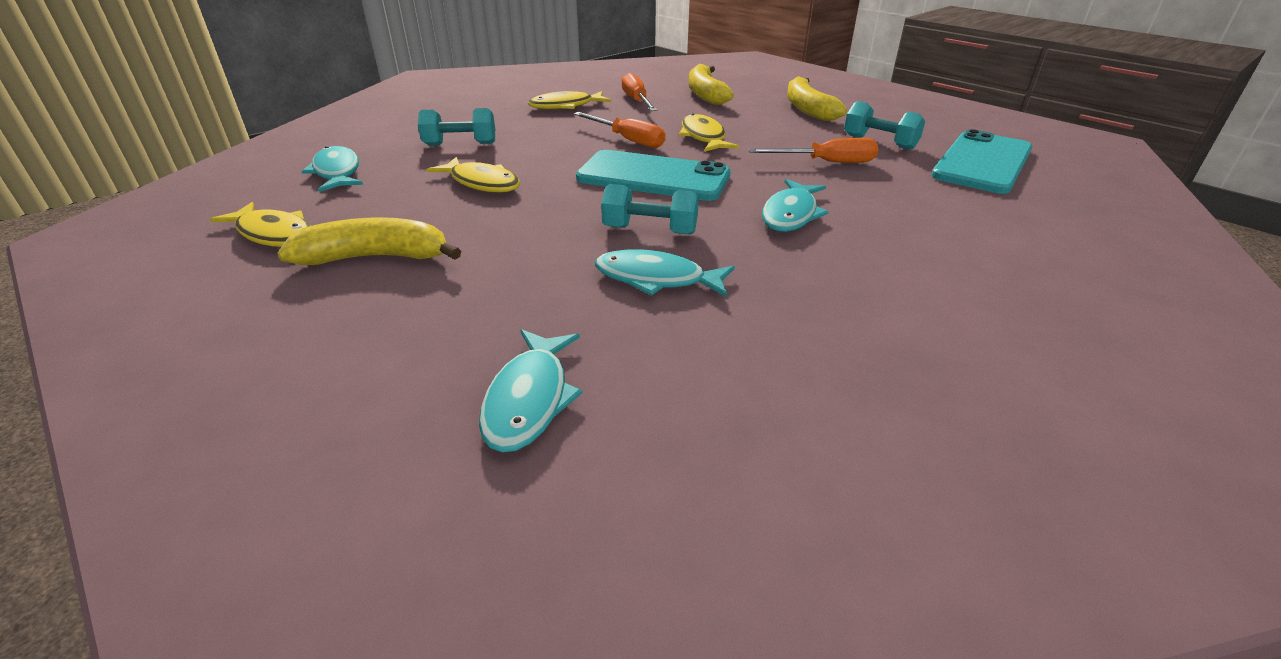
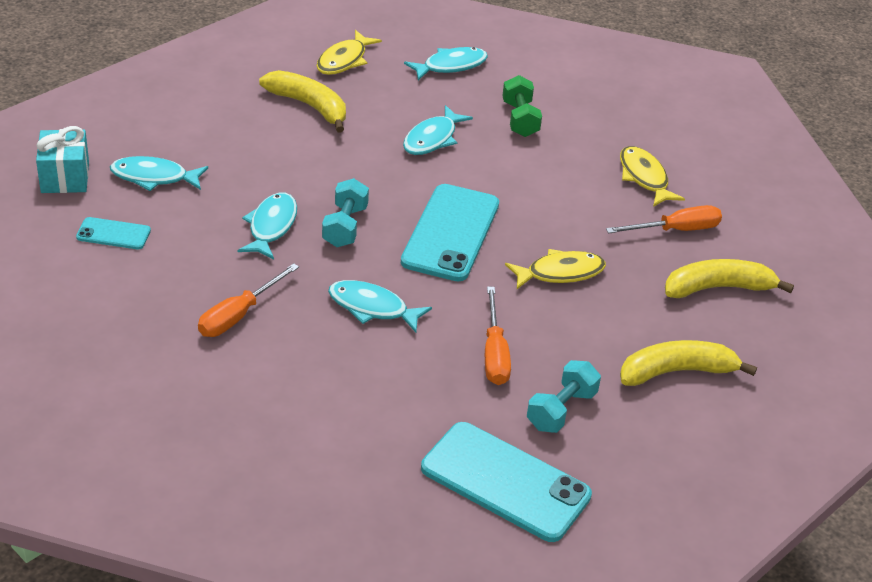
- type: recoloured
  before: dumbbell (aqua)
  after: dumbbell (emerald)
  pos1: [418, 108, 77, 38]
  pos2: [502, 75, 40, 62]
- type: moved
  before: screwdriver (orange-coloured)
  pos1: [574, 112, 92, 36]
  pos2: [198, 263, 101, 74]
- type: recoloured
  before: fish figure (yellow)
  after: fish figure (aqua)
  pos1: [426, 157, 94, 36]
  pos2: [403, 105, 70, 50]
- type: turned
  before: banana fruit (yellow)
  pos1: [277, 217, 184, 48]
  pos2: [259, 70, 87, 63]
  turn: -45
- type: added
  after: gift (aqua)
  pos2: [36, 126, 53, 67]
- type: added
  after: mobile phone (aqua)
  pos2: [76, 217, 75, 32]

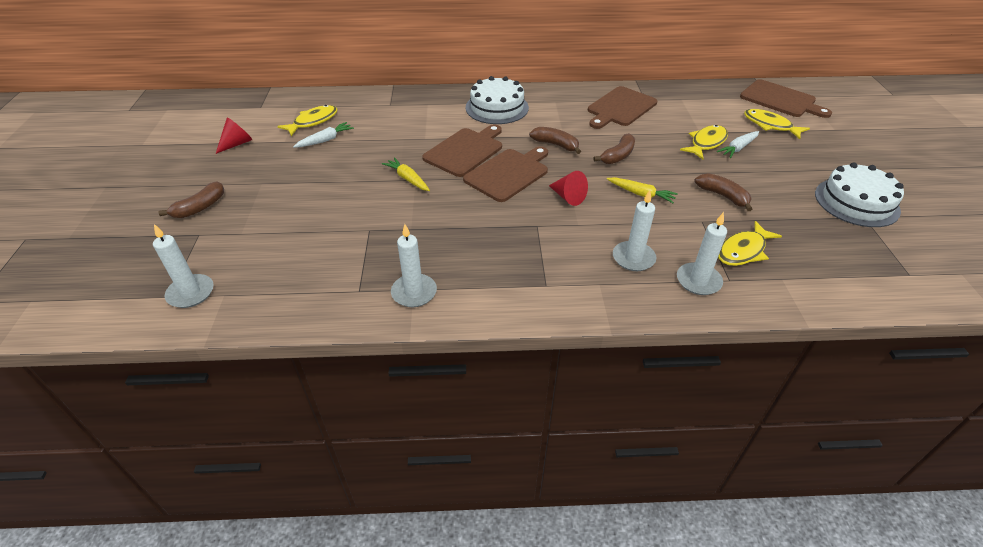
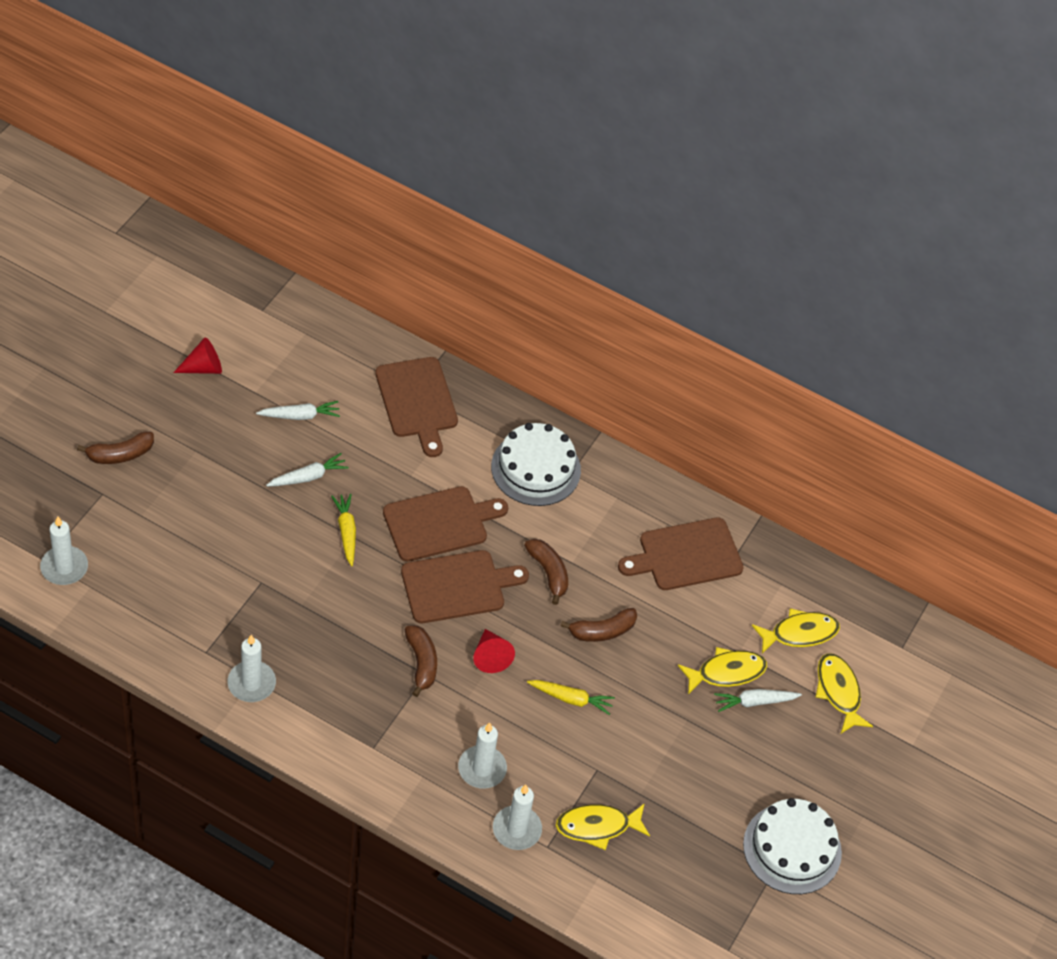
- type: moved
  before: chopping board (dark brown)
  pos1: [740, 79, 92, 39]
  pos2: [375, 357, 83, 100]
- type: moved
  before: fish figure (yellow)
  pos1: [277, 105, 60, 31]
  pos2: [752, 608, 88, 46]
- type: moved
  before: banana fruit (dark brown)
  pos1: [694, 173, 58, 38]
  pos2: [405, 625, 32, 72]
- type: turned
  before: carrot (yellow)
  pos1: [607, 177, 71, 26]
  pos2: [527, 680, 88, 35]
  turn: -45
- type: added
  after: carrot (snow-white)
  pos2: [266, 453, 83, 33]

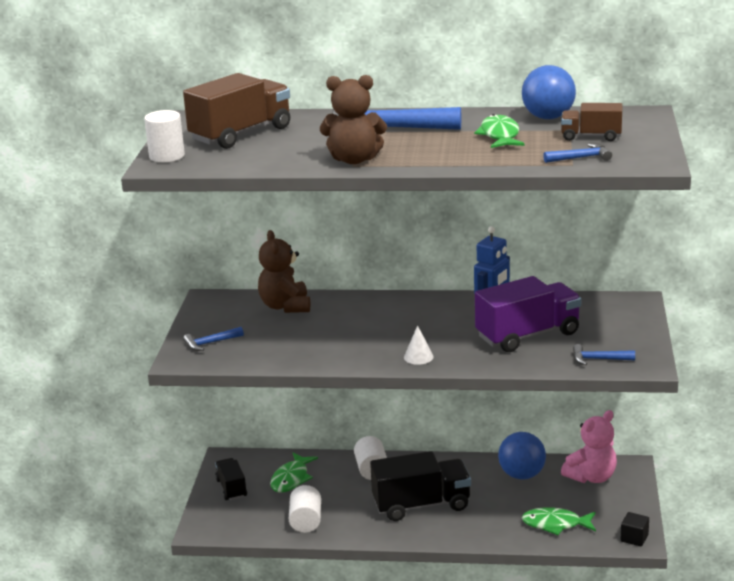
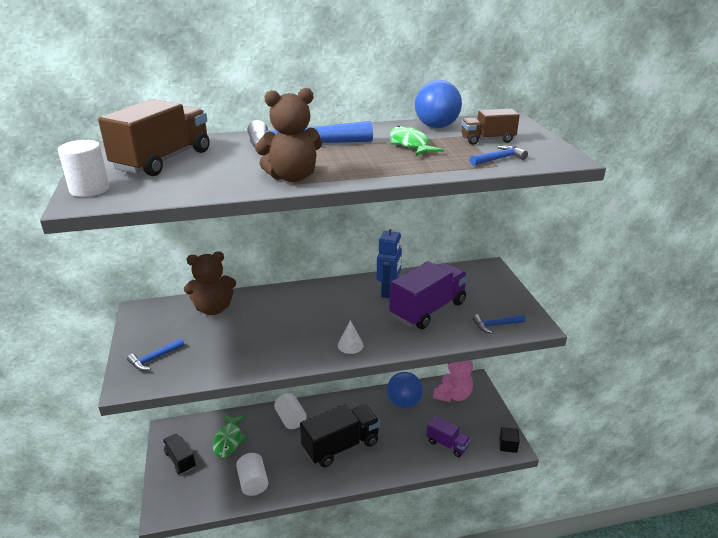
- type: turned
  before: teddy bear (dark brown)
  pos1: [258, 230, 52, 83]
  pos2: [184, 251, 52, 64]
  turn: -75
- type: replaced
  before: fish figure (emerald)
  after: toy truck (purple)
  pos1: [521, 507, 75, 28]
  pos2: [427, 416, 44, 41]

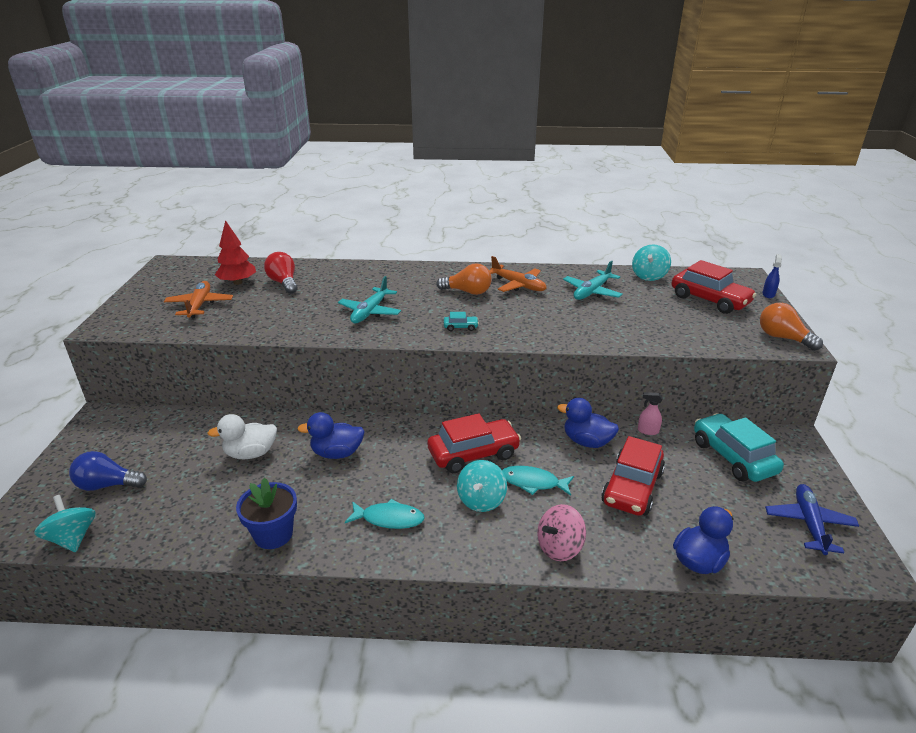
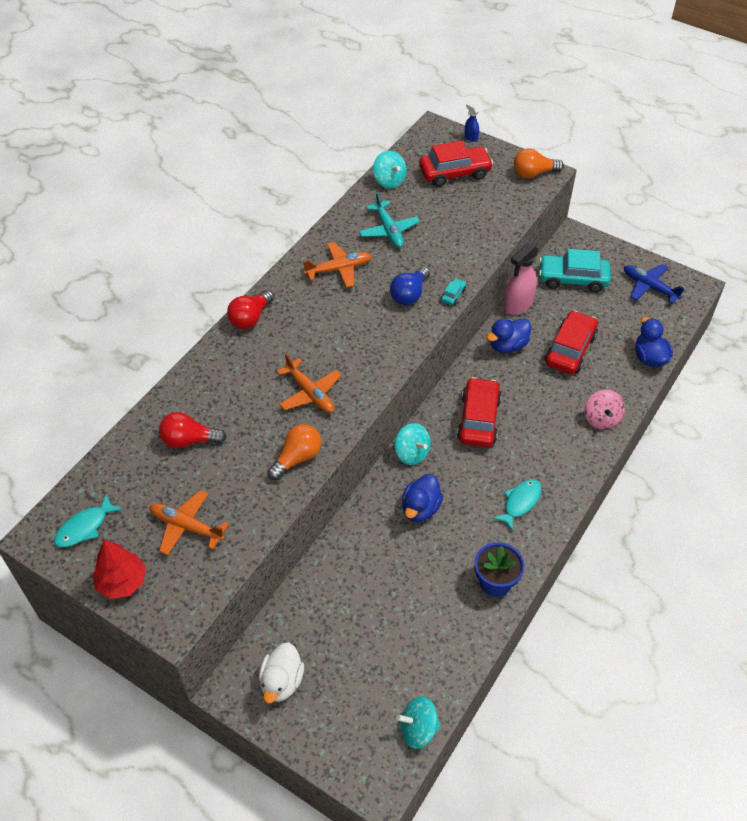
- type: moved
  before: toy tree (scarlet)
  pos1: [215, 220, 41, 65]
  pos2: [93, 539, 53, 60]
- type: moved
  before: bulb (orange-coloured)
  pos1: [436, 263, 56, 32]
  pos2: [267, 424, 54, 56]
- type: recoloured
  before: plane (aqua)
  after: plane (orange-coloured)
  pos1: [338, 276, 63, 47]
  pos2: [277, 353, 65, 60]
- type: moved
  before: automobile (aqua)
  pos1: [444, 312, 35, 19]
  pos2: [441, 278, 25, 27]
- type: resized
  before: spray cleaner (rosy)
  pos1: [638, 392, 24, 43]
  pos2: [504, 243, 35, 72]
  scale: 2.03
- type: moved
  before: rubber duck (snow-white)
  pos1: [207, 414, 70, 45]
  pos2: [259, 642, 45, 62]
- type: turned
  before: automobile (scarlet)
  pos1: [601, 436, 64, 80]
  pos2: [545, 310, 53, 64]
  turn: -120
- type: moved
  before: bulb (royal blue)
  pos1: [69, 451, 78, 40]
  pos2: [390, 267, 40, 38]
- type: moved
  before: whirligig (aqua)
  pos1: [457, 460, 50, 52]
  pos2: [395, 423, 36, 42]
- type: moved
  before: fish figure (aqua)
  pos1: [502, 466, 72, 30]
  pos2: [54, 494, 69, 53]
- type: added
  after: bulb (scarlet)
  pos2: [227, 290, 47, 39]

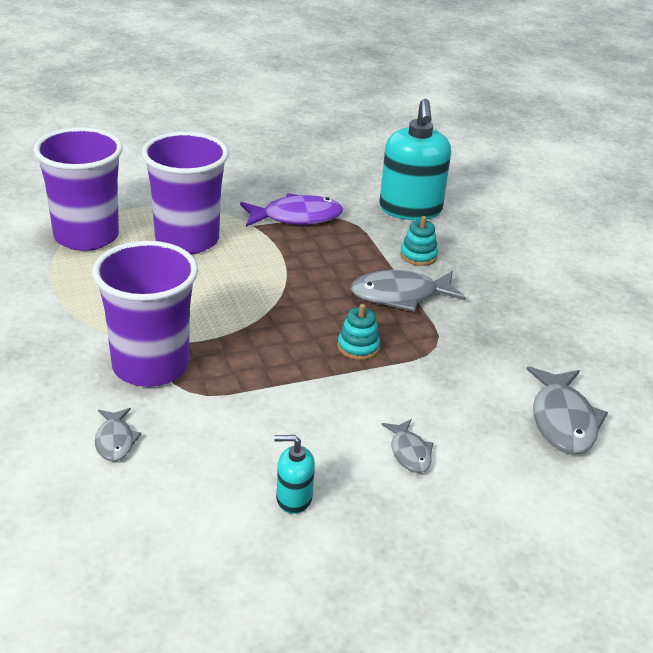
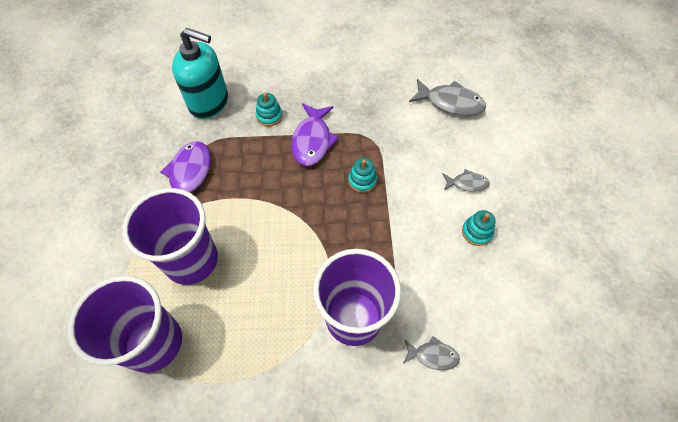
- type: recoloured
  before: fish figure (gray)
  after: fish figure (purple)
  pos1: [351, 270, 115, 42]
  pos2: [291, 103, 48, 63]
- type: removed
  before: soap pump (aqua)
  pos1: [274, 435, 41, 79]
- type: added
  after: stacking rings (aqua)
  pos2: [462, 210, 33, 36]

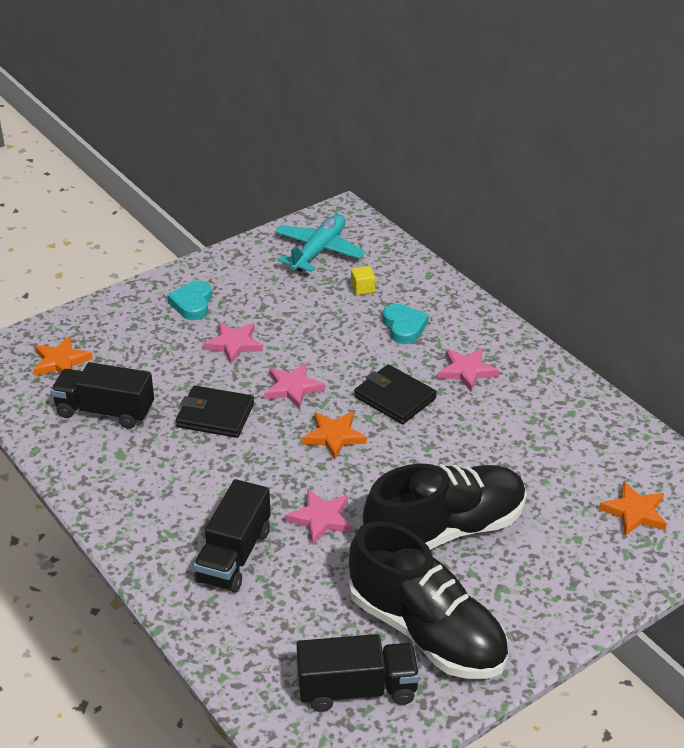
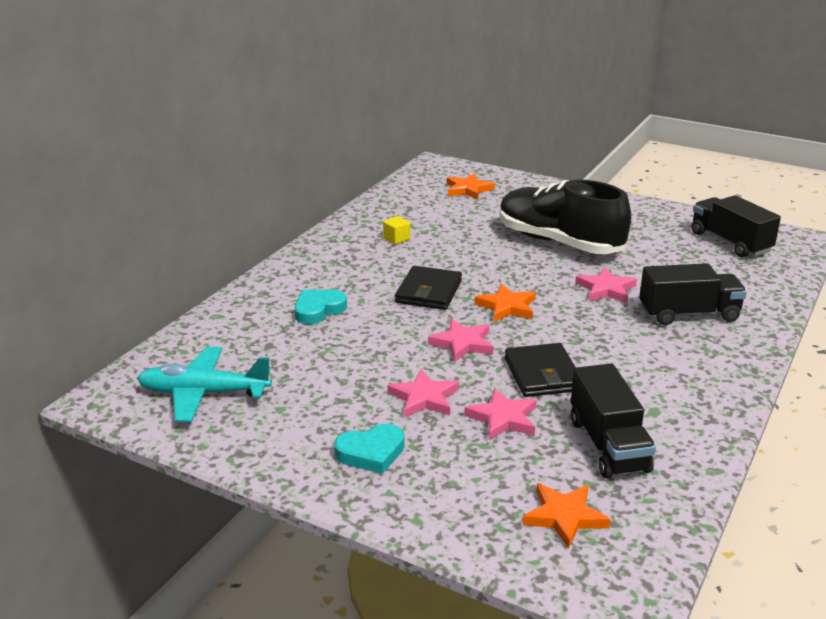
- type: moved
  before: cube (yellow)
  pos1: [351, 266, 25, 29]
  pos2: [383, 216, 27, 29]
- type: moved
  before: star shape (rosy)
  pos1: [438, 348, 61, 43]
  pos2: [464, 388, 72, 52]
- type: removed
  before: shoe (black)
  pos1: [349, 521, 159, 158]

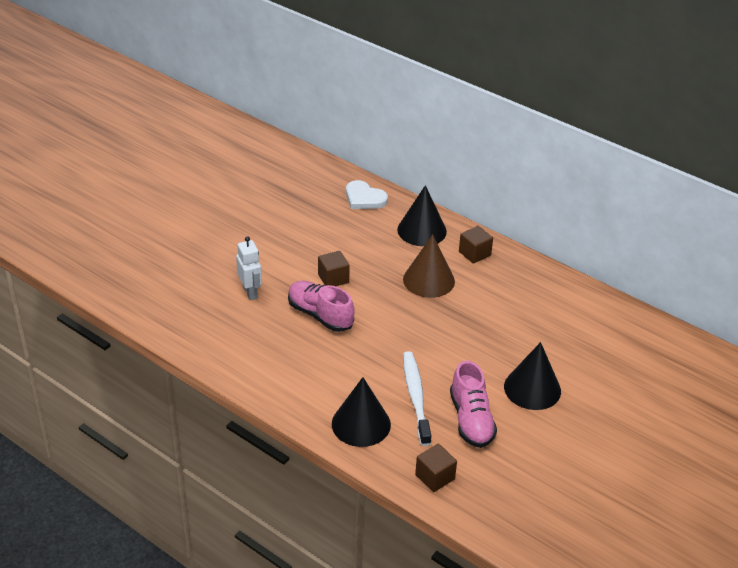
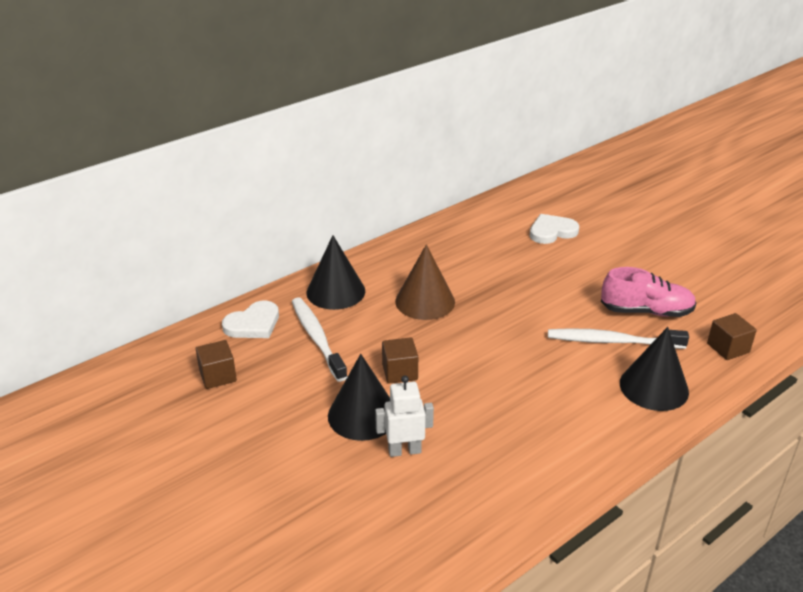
- type: moved
  before: cube (dark brown)
  pos1: [459, 226, 34, 38]
  pos2: [196, 340, 41, 49]
- type: removed
  before: shoe (rosy)
  pos1: [288, 281, 67, 51]
- type: moved
  before: cone (black)
  pos1: [504, 342, 57, 68]
  pos2: [328, 354, 62, 87]
- type: added
  after: heart (snow-white)
  pos2: [530, 214, 49, 30]
- type: added
  after: dental brush (snow-white)
  pos2: [292, 297, 55, 85]

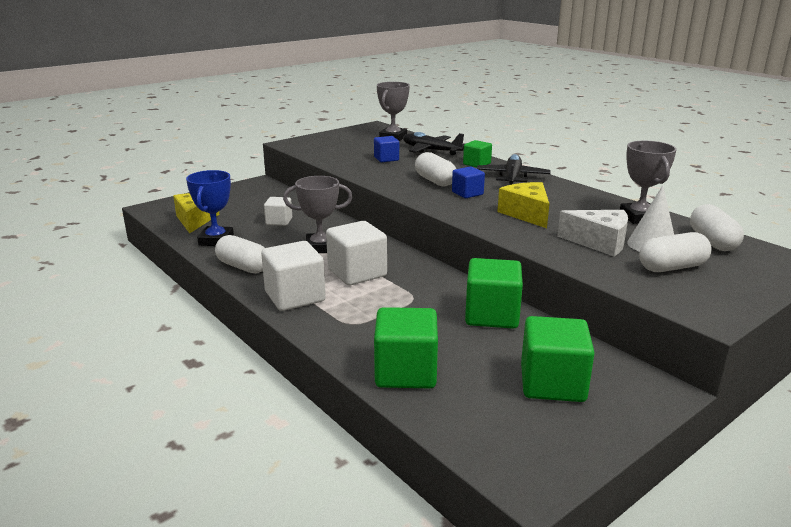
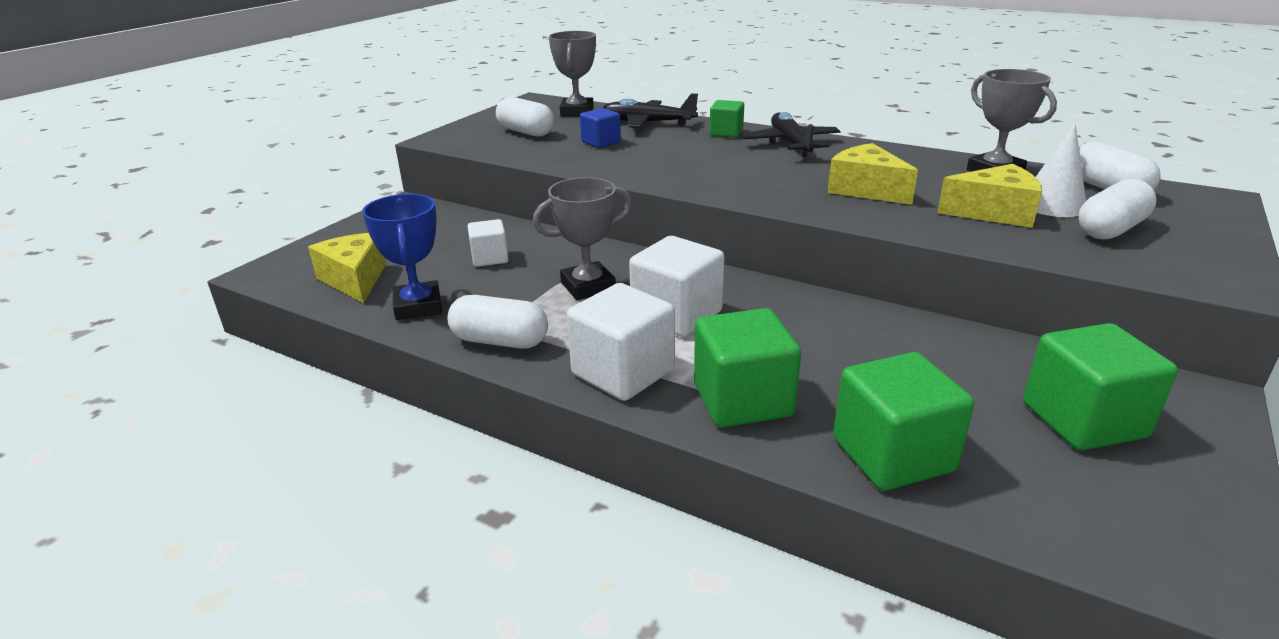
- type: moved
  before: pill (snow-white)
  pos1: [415, 152, 41, 34]
  pos2: [496, 97, 58, 40]
- type: removed
  before: cube (royal blue)
  pos1: [452, 167, 33, 31]
- type: recoloured
  before: cheese (snow-white)
  after: cheese (yellow)
  pos1: [557, 210, 71, 46]
  pos2: [937, 164, 105, 64]
- type: moved
  before: cube (emerald)
  pos1: [465, 258, 58, 71]
  pos2: [694, 308, 107, 120]

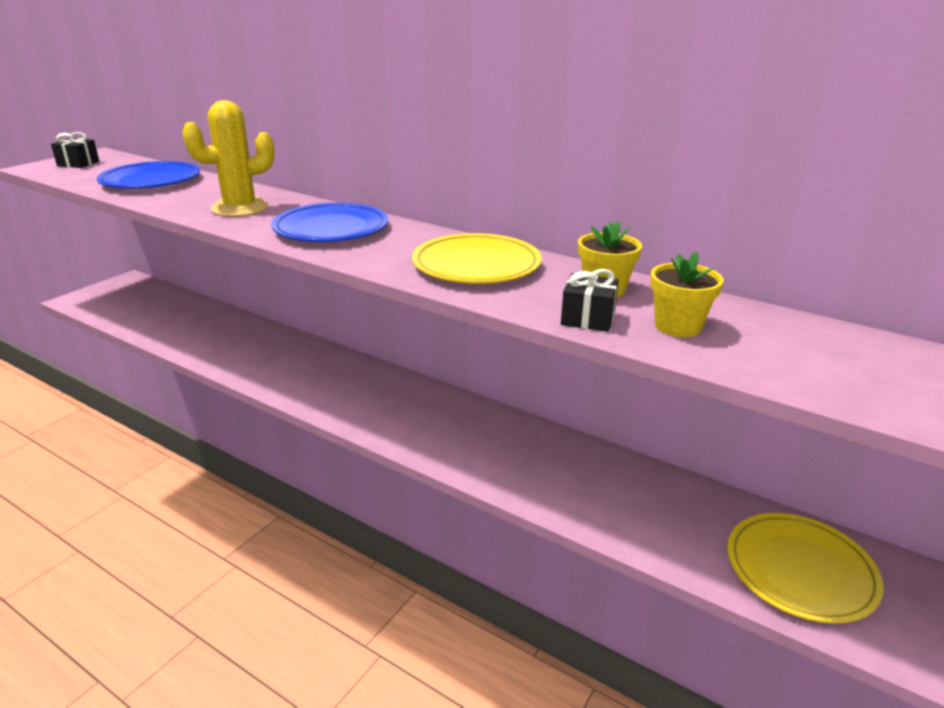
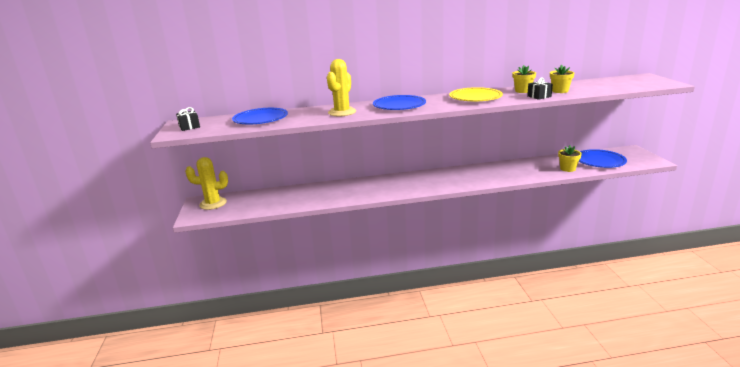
- type: recoloured
  before: plate (yellow)
  after: plate (royal blue)
  pos1: [727, 513, 157, 111]
  pos2: [579, 149, 48, 19]
- type: added
  after: flower pot (yellow)
  pos2: [558, 145, 24, 27]
- type: added
  after: saguaro cactus (yellow)
  pos2: [185, 157, 43, 53]

